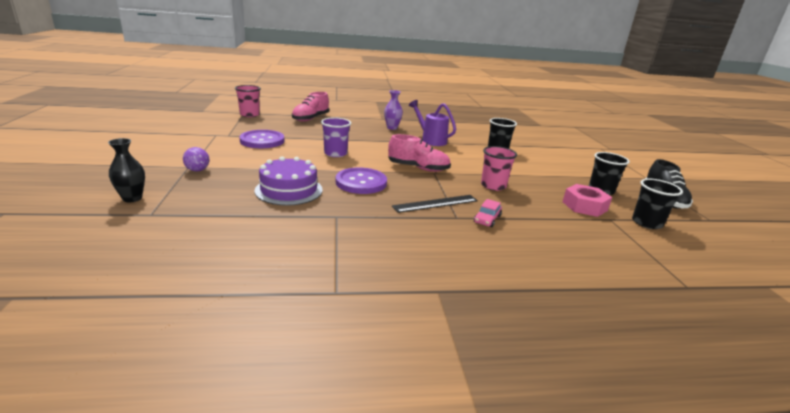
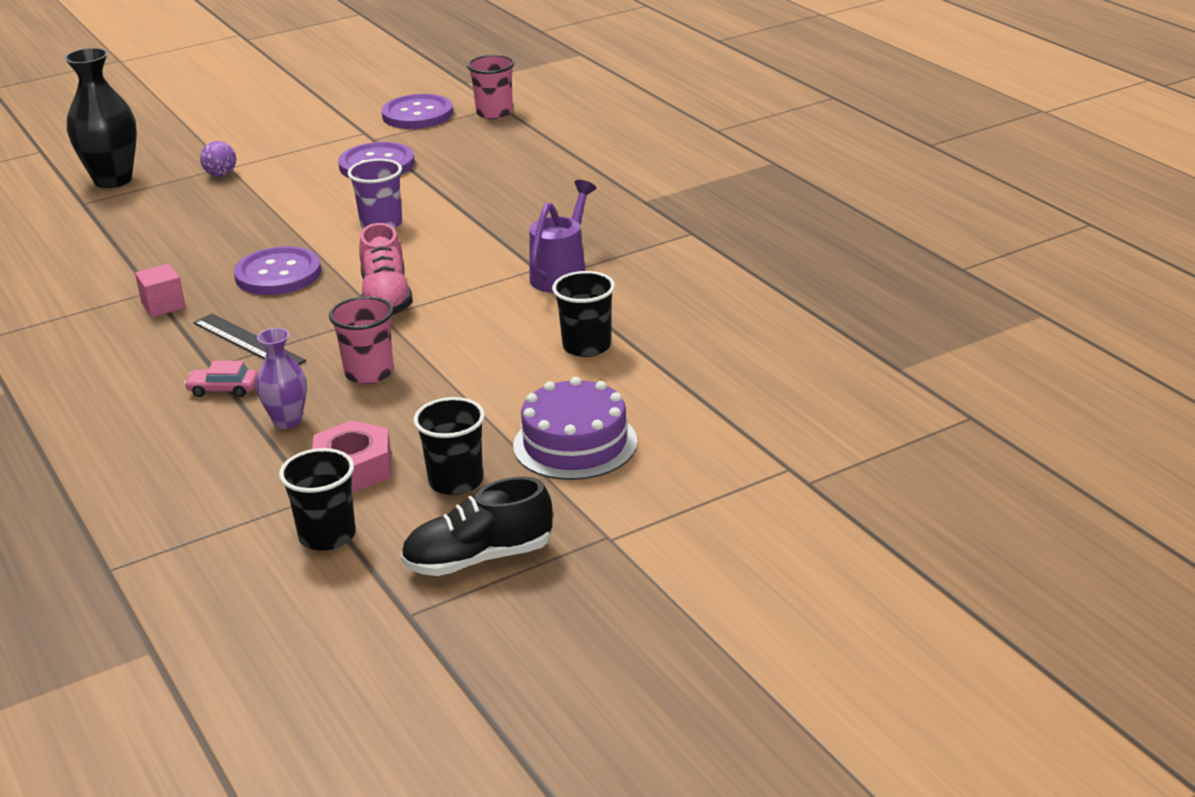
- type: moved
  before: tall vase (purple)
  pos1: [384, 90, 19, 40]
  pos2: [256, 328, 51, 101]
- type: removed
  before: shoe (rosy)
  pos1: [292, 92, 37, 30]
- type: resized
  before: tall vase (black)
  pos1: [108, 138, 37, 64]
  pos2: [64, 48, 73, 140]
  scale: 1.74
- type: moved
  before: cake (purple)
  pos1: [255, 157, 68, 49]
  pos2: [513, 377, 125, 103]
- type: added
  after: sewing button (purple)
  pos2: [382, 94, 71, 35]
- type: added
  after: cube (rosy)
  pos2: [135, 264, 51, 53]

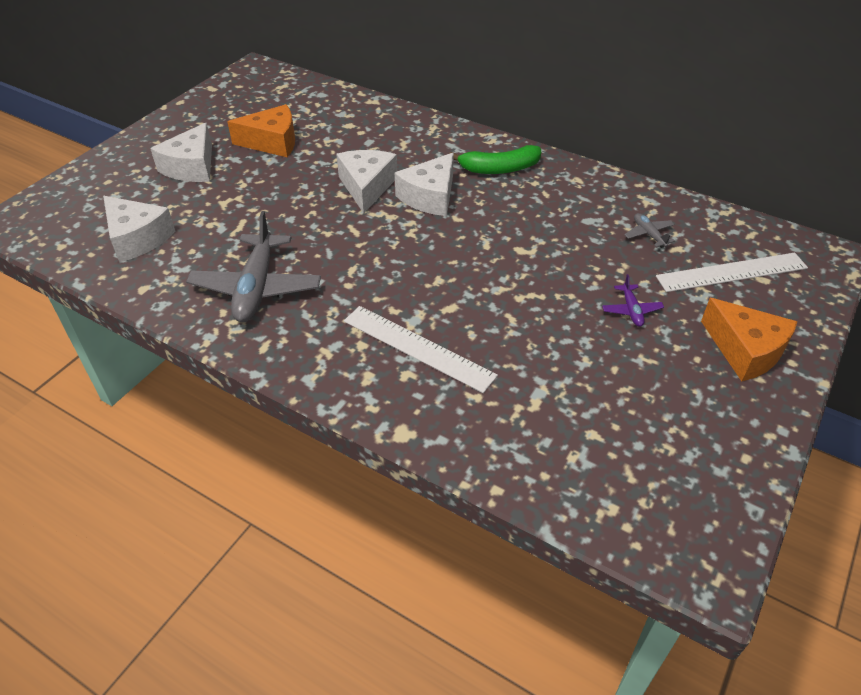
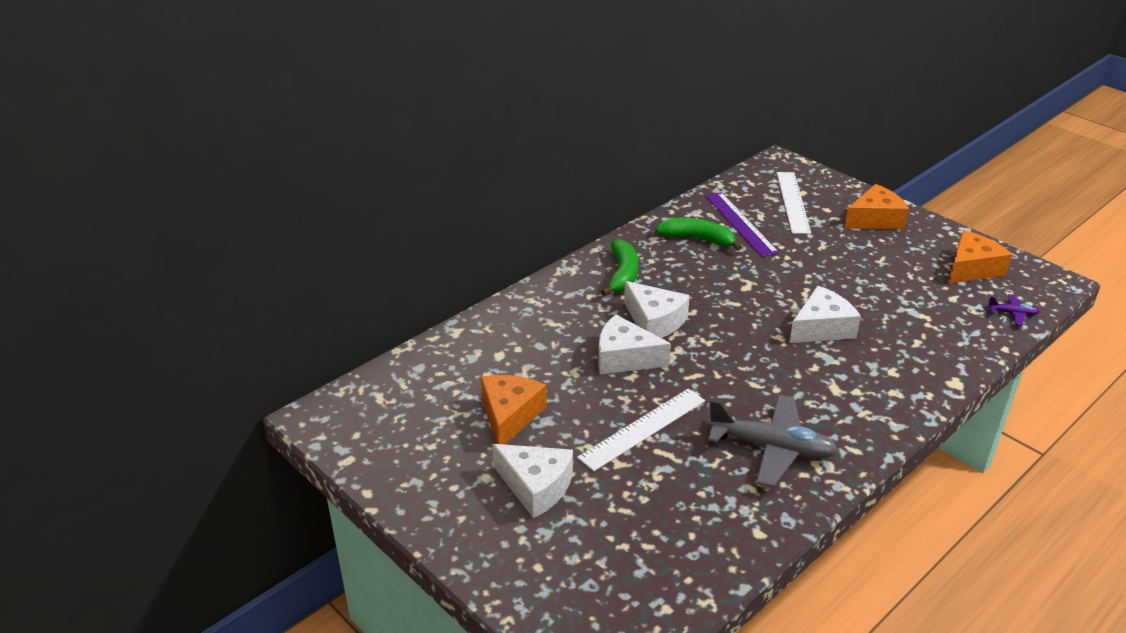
- type: moved
  before: cheese (snow-white)
  pos1: [103, 196, 73, 66]
  pos2: [789, 286, 72, 57]
- type: replaced
  before: plane (gray)
  after: straightedge (purple)
  pos1: [624, 213, 51, 35]
  pos2: [705, 192, 74, 65]
- type: moved
  before: plane (purple)
  pos1: [602, 274, 62, 53]
  pos2: [987, 294, 53, 32]
- type: moved
  before: straightedge (snow-white)
  pos1: [344, 306, 154, 87]
  pos2: [577, 389, 128, 82]
- type: added
  after: banana fruit (emerald)
  pos2: [656, 218, 86, 33]
- type: added
  after: cheese (orange-coloured)
  pos2: [948, 230, 65, 54]

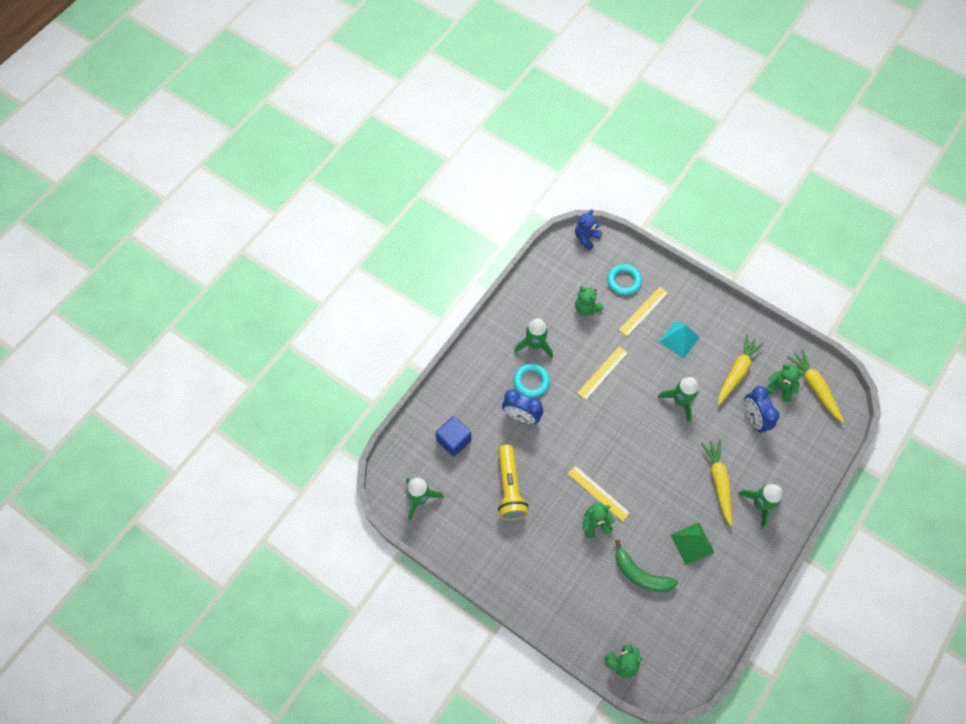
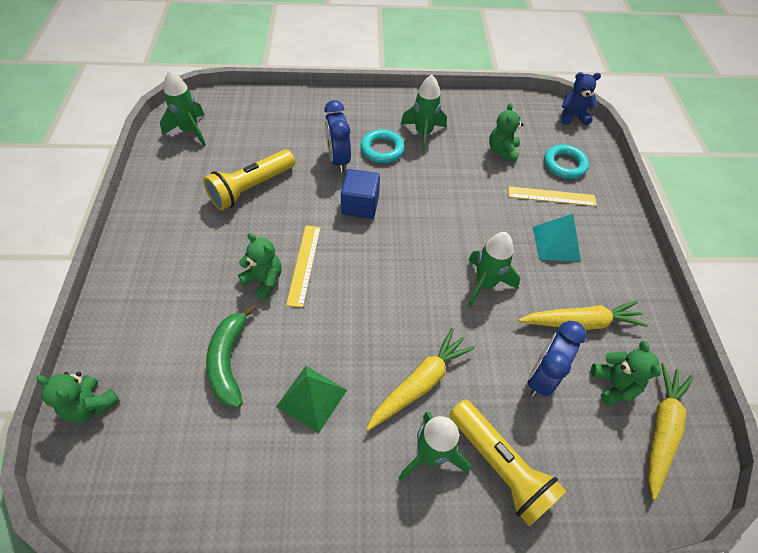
- type: removed
  before: straightedge (yellow)
  pos1: [577, 346, 51, 54]
- type: moved
  before: cube (royal blue)
  pos1: [436, 416, 35, 41]
  pos2: [341, 169, 39, 50]
- type: added
  after: flashlight (yellow)
  pos2: [449, 399, 118, 128]

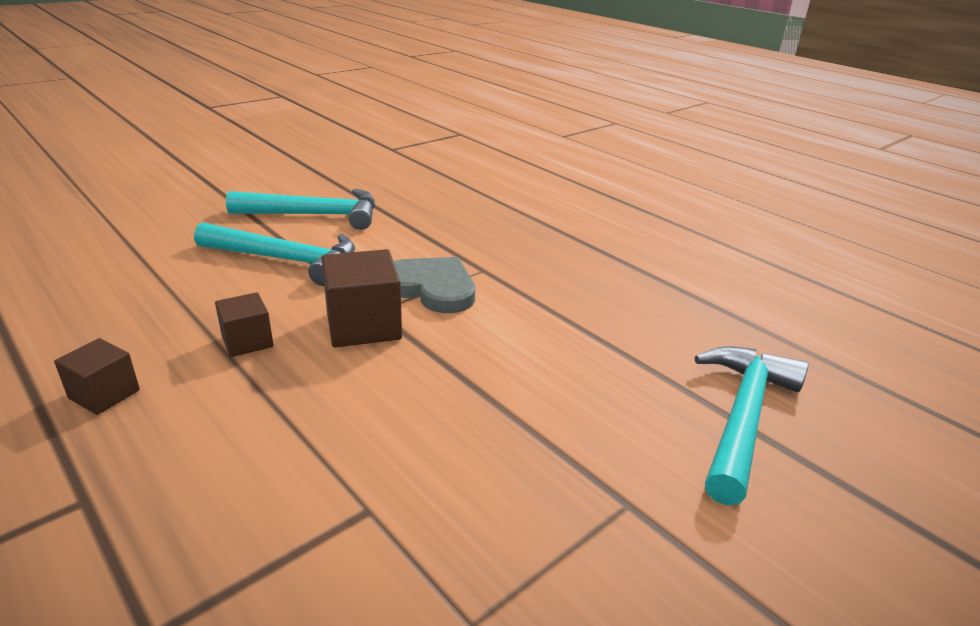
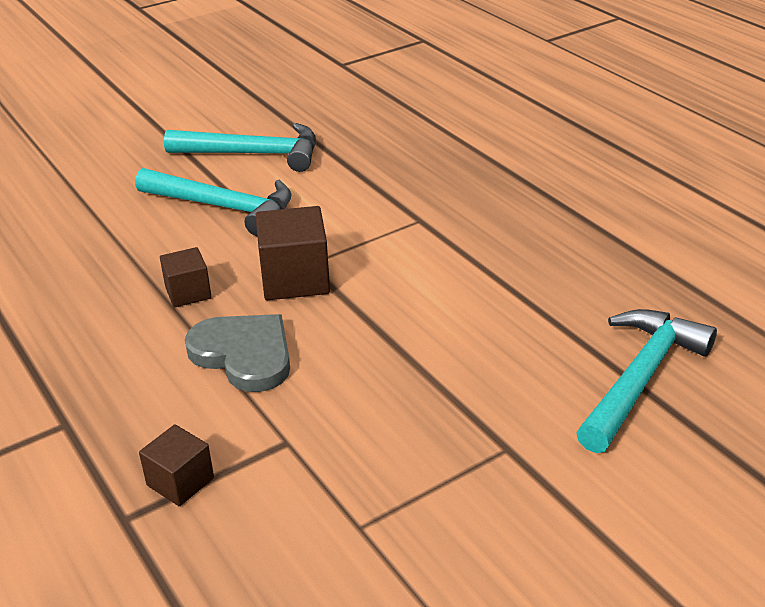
- type: moved
  before: heart (gray)
  pos1: [393, 257, 82, 56]
  pos2: [185, 314, 105, 78]
- type: moved
  before: cube (dark brown)
  pos1: [54, 338, 86, 77]
  pos2: [139, 424, 75, 82]

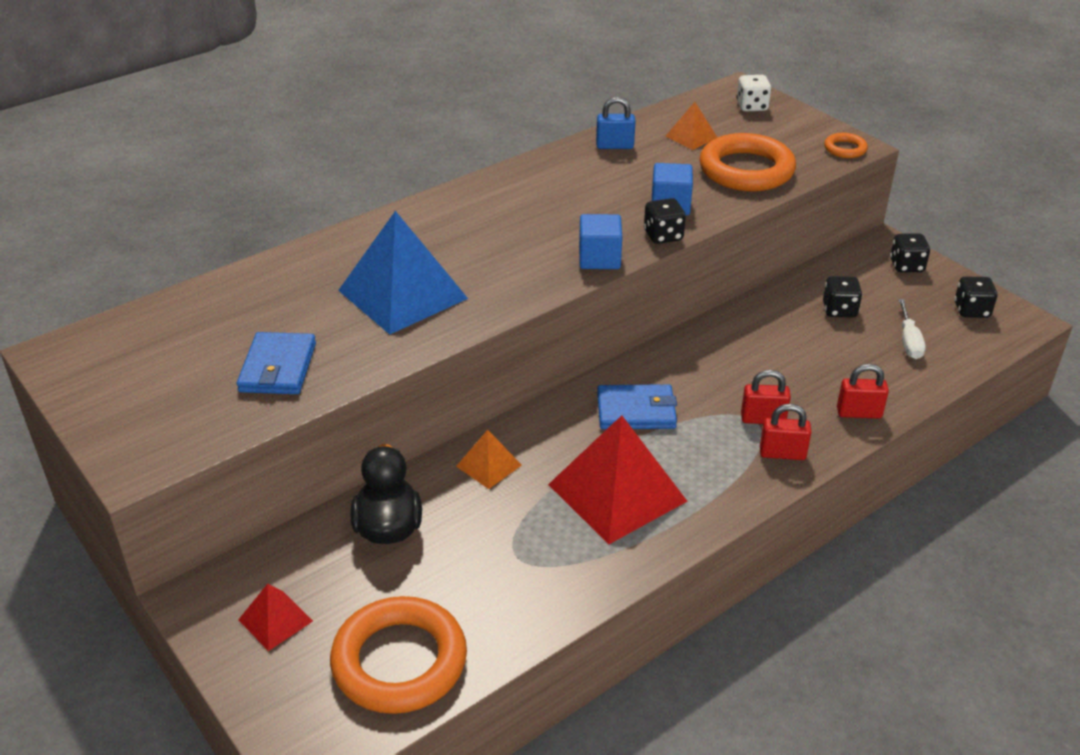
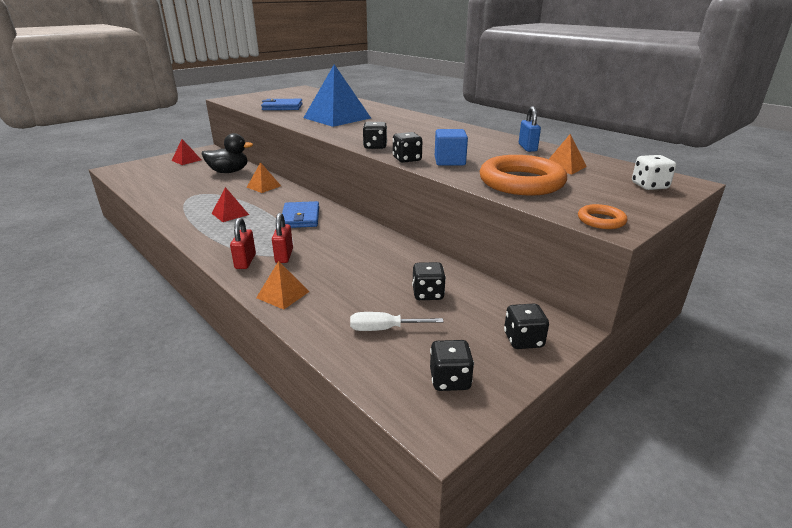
- type: replaced
  before: cube (royal blue)
  after: game die (black)
  pos1: [579, 214, 43, 55]
  pos2: [363, 122, 24, 27]
- type: replaced
  before: lock (scarlet)
  after: pyramid (orange-coloured)
  pos1: [837, 364, 52, 54]
  pos2: [256, 261, 53, 49]
- type: resized
  before: pyramid (scarlet)
  pos1: [548, 415, 139, 130]
  pos2: [211, 187, 38, 35]
  scale: 0.48
- type: removed
  before: ring (orange-coloured)
  pos1: [330, 596, 137, 118]

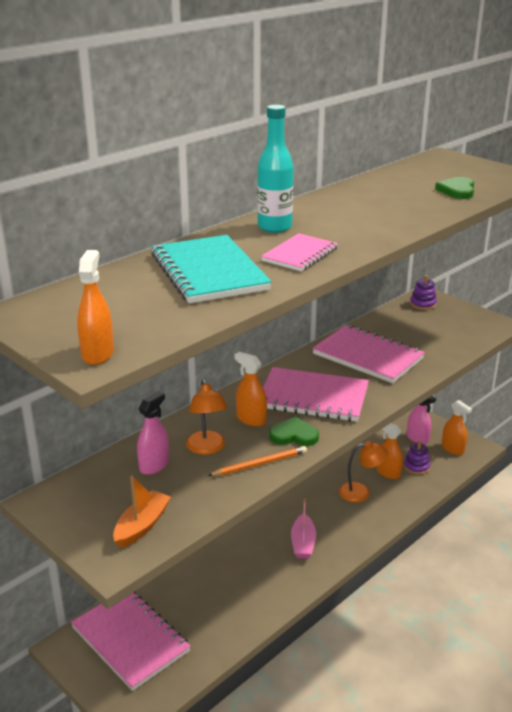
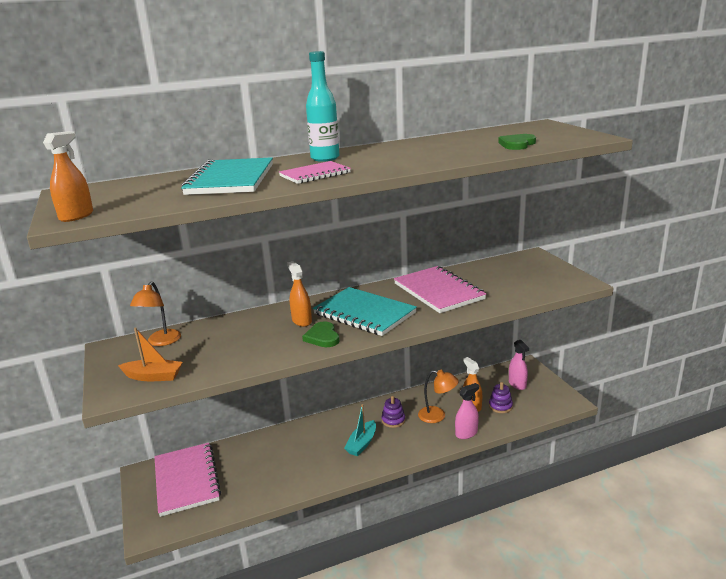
- type: moved
  before: stacking rings (purple)
  pos1: [410, 275, 27, 35]
  pos2: [381, 396, 24, 32]
- type: recoloured
  before: exercise book (rosy)
  after: exercise book (aqua)
  pos1: [263, 367, 106, 55]
  pos2: [313, 287, 104, 49]
- type: moved
  before: desk lamp (orange-coloured)
  pos1: [186, 379, 42, 76]
  pos2: [130, 281, 51, 65]
- type: moved
  before: spray cleaner (rosy)
  pos1: [137, 391, 32, 84]
  pos2: [455, 383, 24, 56]
- type: removed
  before: spray cleaner (orange-coloured)
  pos1: [442, 400, 30, 55]
- type: turned
  before: heart (emerald)
  pos1: [269, 416, 50, 30]
  pos2: [302, 321, 37, 26]
  turn: -135
- type: removed
  before: pencil (orange-coloured)
  pos1: [208, 446, 99, 30]
- type: turned
  before: toy boat (orange-coloured)
  pos1: [113, 476, 58, 72]
  pos2: [118, 328, 65, 53]
  turn: 45
- type: recoloured
  before: toy boat (rosy)
  after: toy boat (aqua)
  pos1: [291, 499, 25, 60]
  pos2: [344, 404, 32, 52]

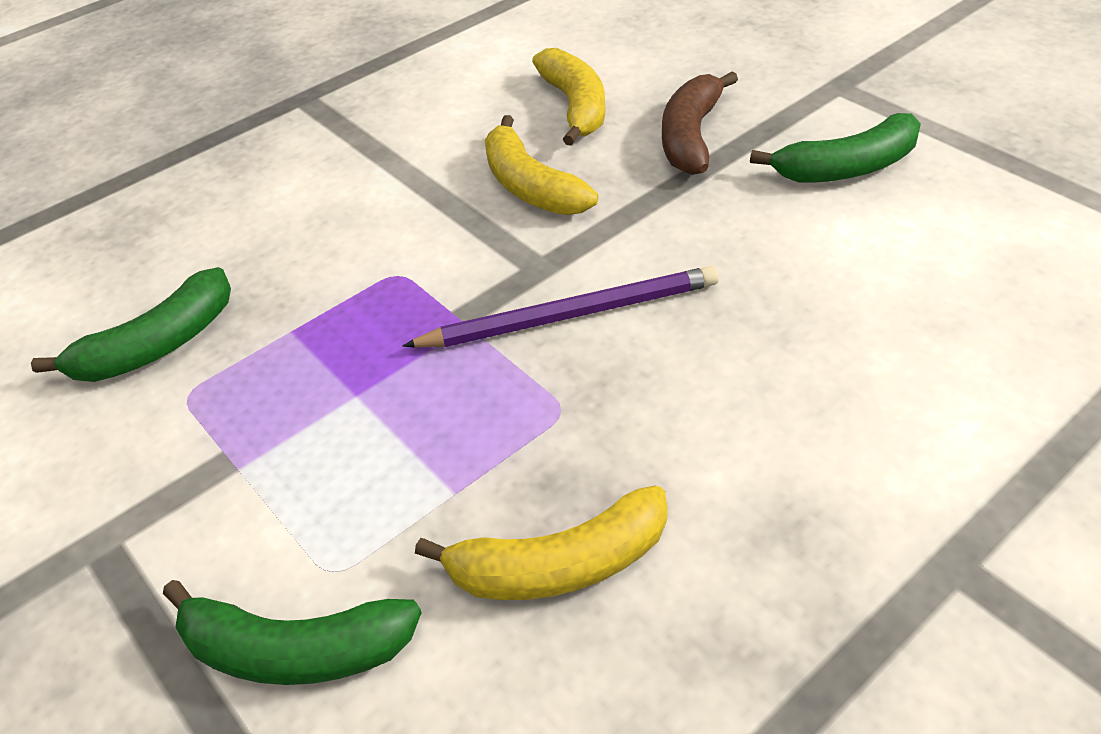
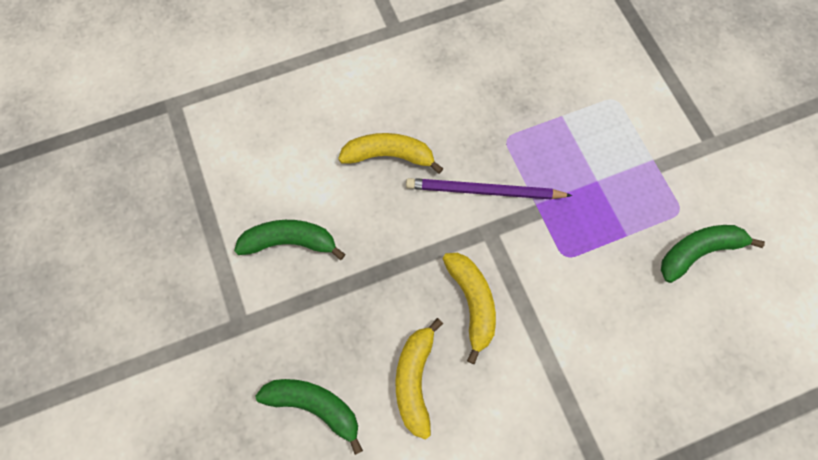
- type: removed
  before: banana fruit (dark brown)
  pos1: [662, 71, 76, 104]
- type: moved
  before: banana fruit (yellow)
  pos1: [415, 486, 253, 114]
  pos2: [338, 133, 105, 41]
- type: moved
  before: banana fruit (emerald)
  pos1: [163, 580, 259, 105]
  pos2: [256, 379, 107, 76]

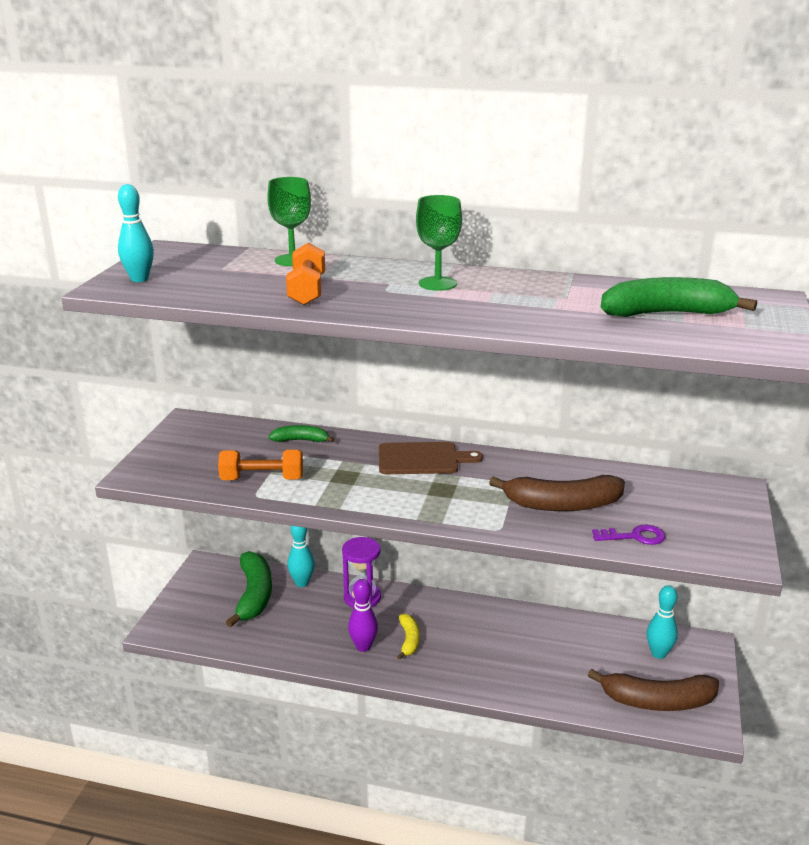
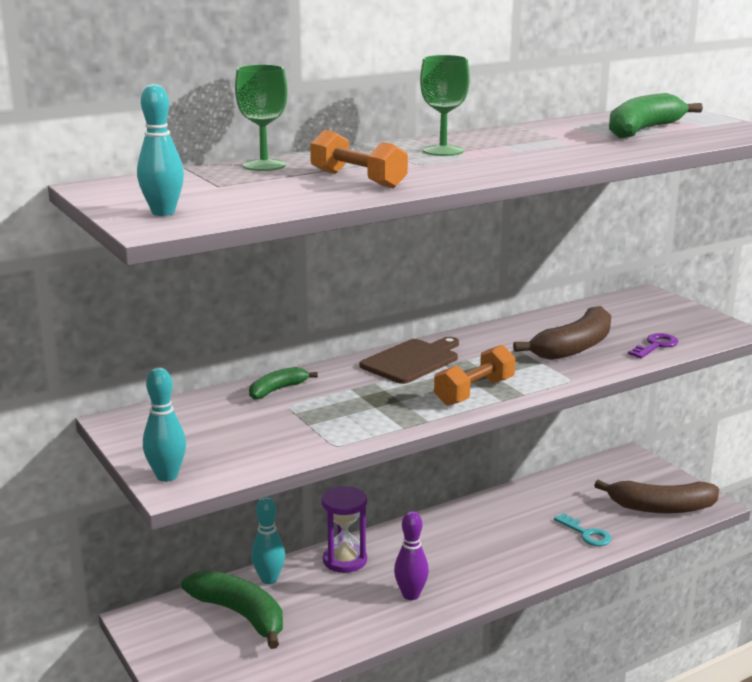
- type: moved
  before: dumbbell (orange-coloured)
  pos1: [218, 450, 85, 30]
  pos2: [434, 345, 81, 61]
- type: moved
  before: bowling pin (aqua)
  pos1: [647, 585, 31, 74]
  pos2: [143, 368, 43, 114]
- type: removed
  before: banana fruit (yellow)
  pos1: [397, 614, 23, 46]
- type: turned
  before: banana fruit (dark brown)
  pos1: [588, 669, 131, 42]
  pos2: [594, 480, 125, 33]
  turn: 45
- type: added
  after: door key (aqua)
  pos2: [554, 513, 57, 33]

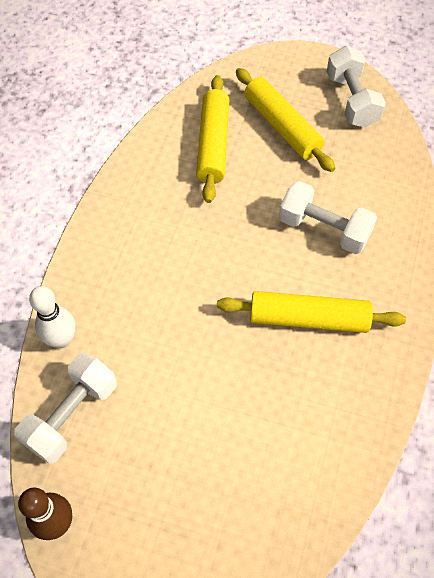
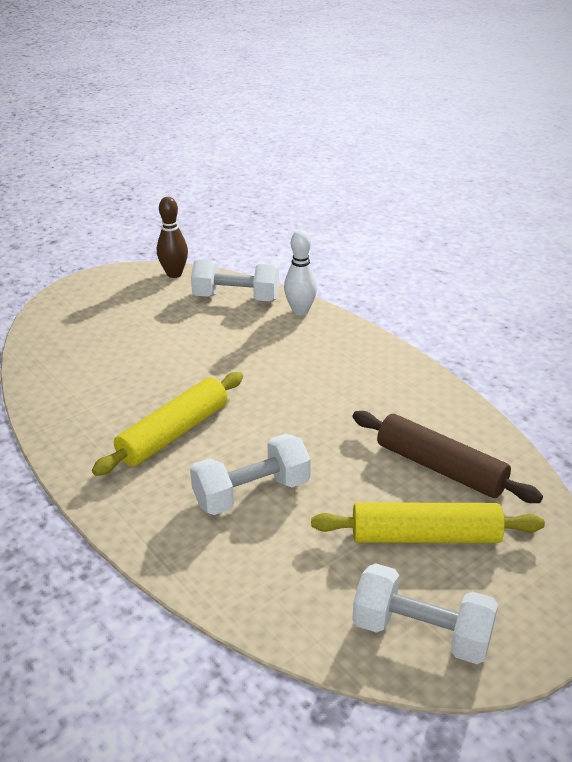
- type: recoloured
  before: rolling pin (yellow)
  after: rolling pin (dark brown)
  pos1: [196, 75, 33, 128]
  pos2: [352, 411, 191, 92]
- type: turned
  before: dumbbell (snow-white)
  pos1: [14, 353, 103, 111]
  pos2: [191, 259, 88, 42]
  turn: -60

